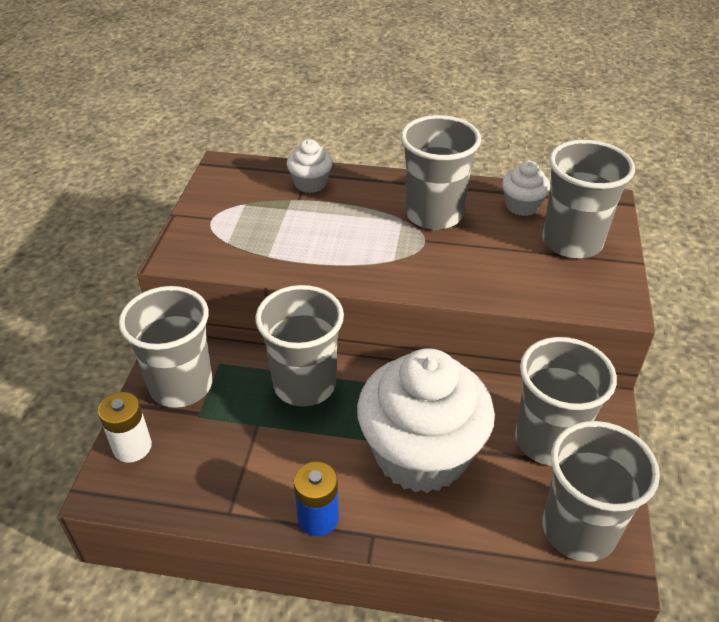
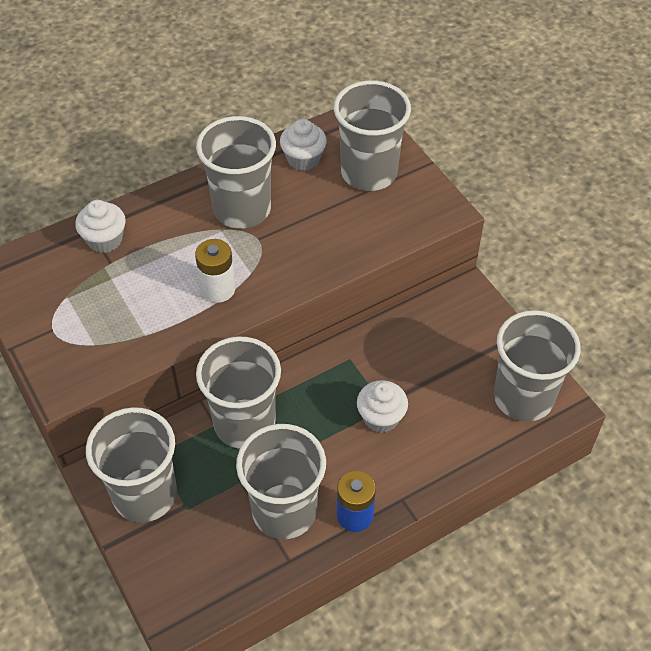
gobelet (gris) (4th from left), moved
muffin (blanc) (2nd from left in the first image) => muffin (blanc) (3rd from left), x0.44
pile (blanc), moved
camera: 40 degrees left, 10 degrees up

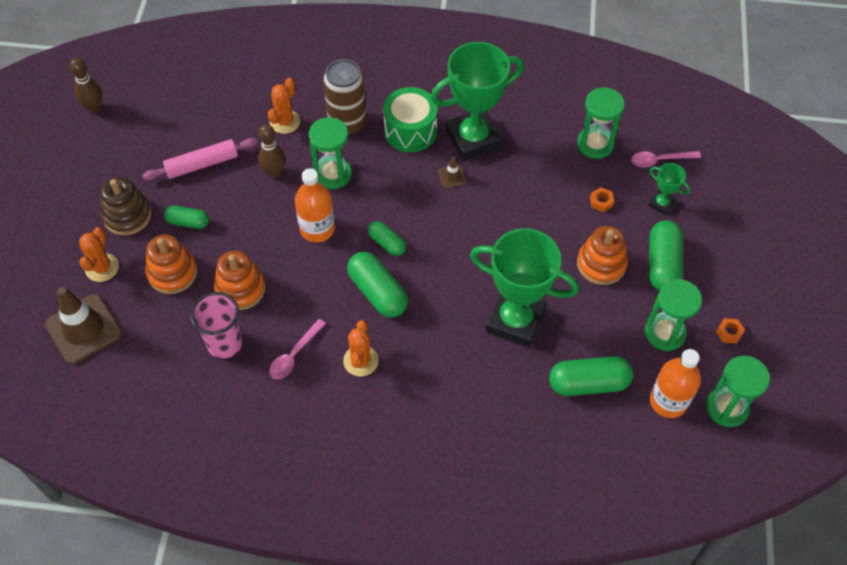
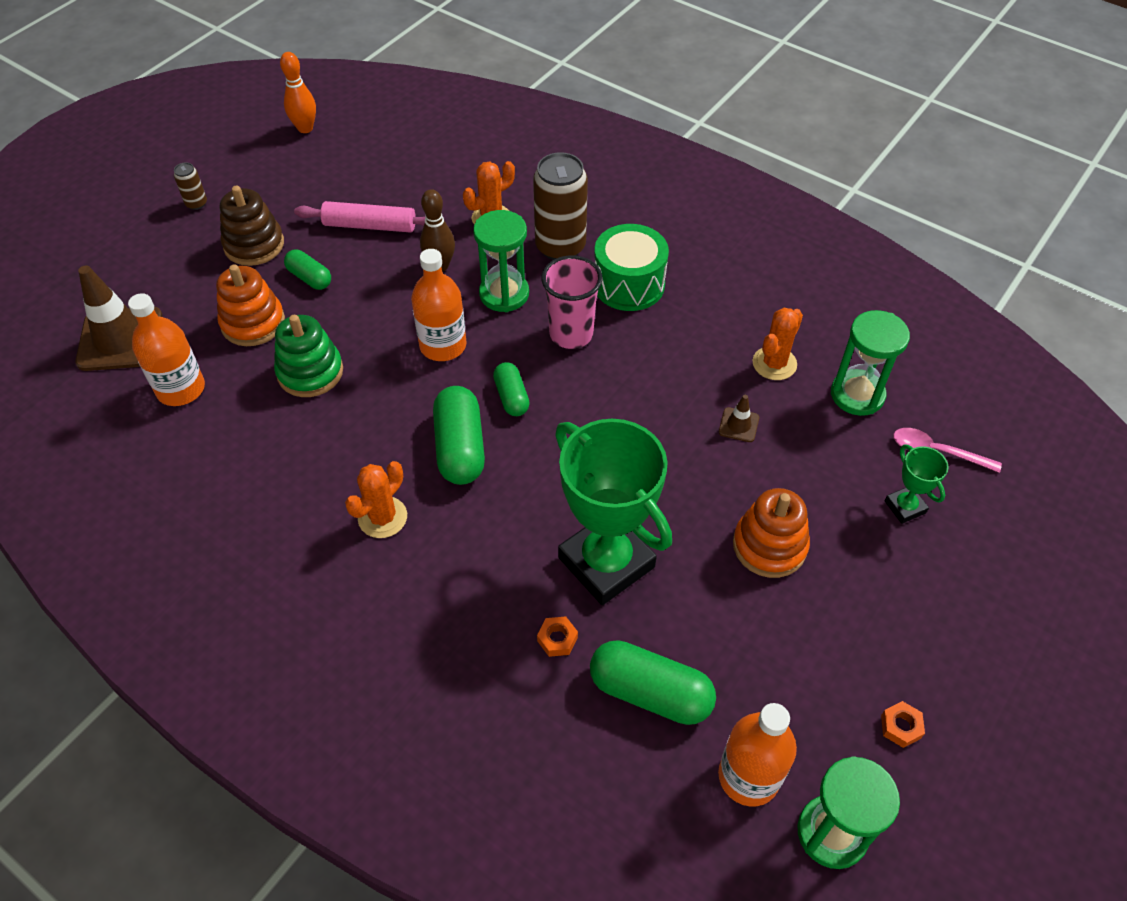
trophée (vert) (1st from left) => nothing
quille (marron) (1st from left) => quille (orange)
cône de chantier (marron) (2nd from left), moved
écrou (orange) (1st from left), moved
gélule (vert) (5th from left) => nothing
cactus (orange) (1st from left in the first image) => cactus (orange) (3rd from left), moved
jouet à empiler (orange) (2nd from left) => jouet à empiler (vert)
sablier (vert) (3rd from left) => nothing
gobelet (rose), moved
cuillère (rose) (1st from left) => nothing
nothing => canette (marron) (1st from left)
nothing => bouteille (orange) (1st from left)
camera: 30 degrees right, 5 degrees down

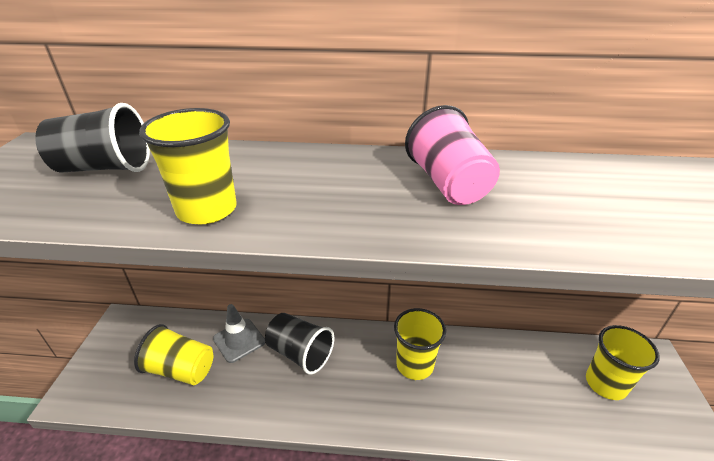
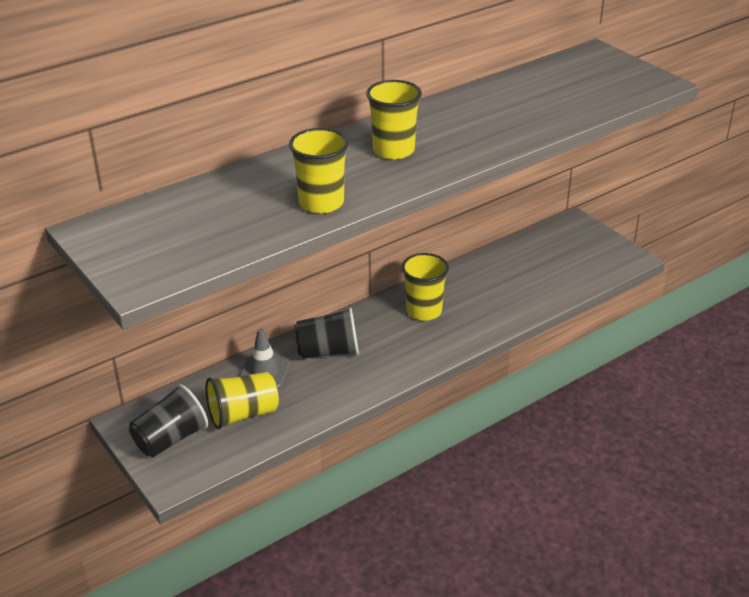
gobelet (noir) (1st from left), moved
gobelet (rose) => nothing
gobelet (jaune) (4th from left in the first image) => gobelet (jaune) (3rd from left), moved
camera: 40 degrees left, 0 degrees up

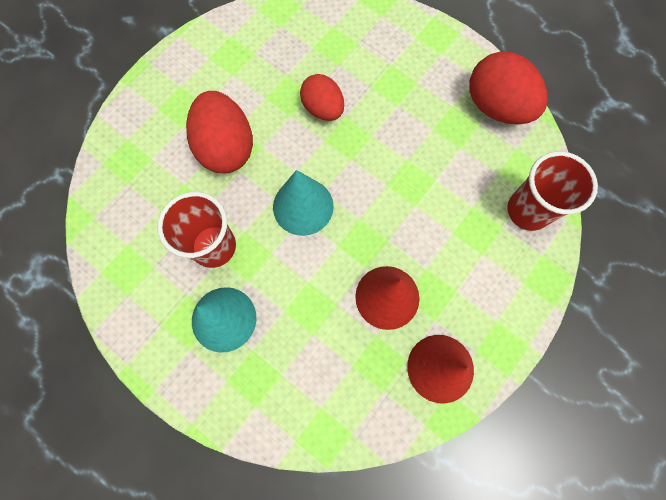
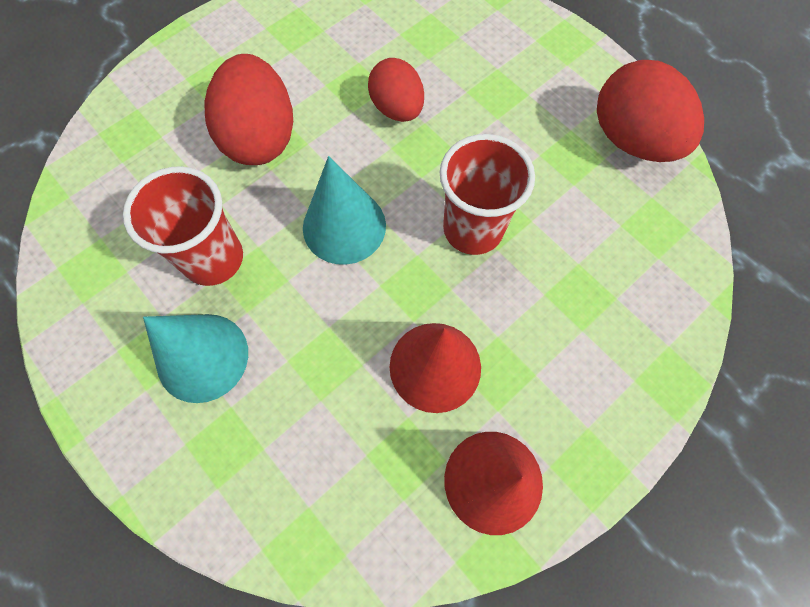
gobelet (rouge) (2nd from left), moved
camera: 10 degrees right, 5 degrees down

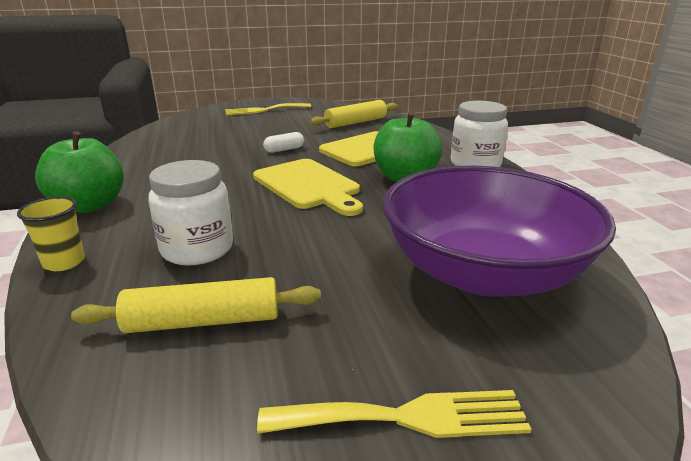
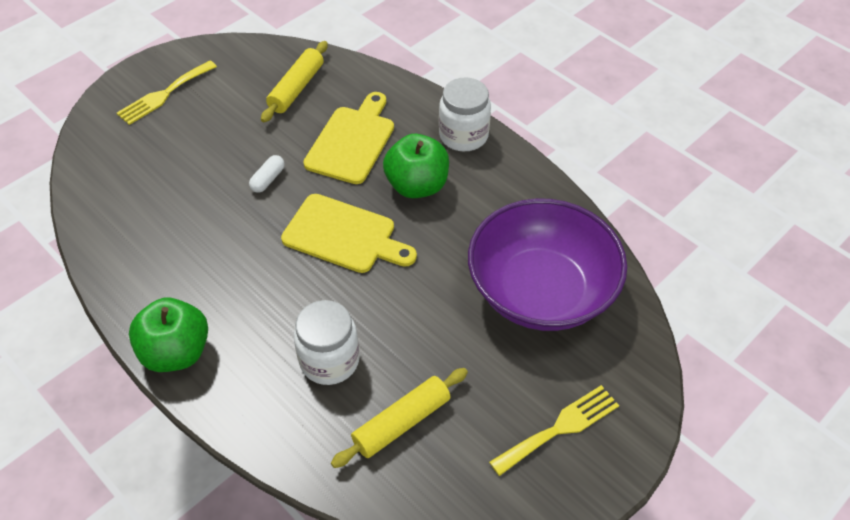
gobelet (jaune) => nothing
camera: 30 degrees left, 25 degrees up

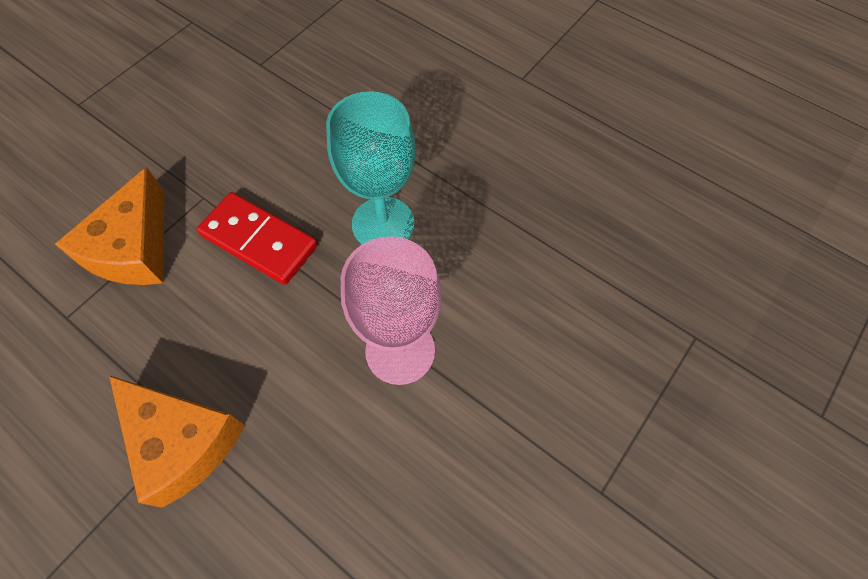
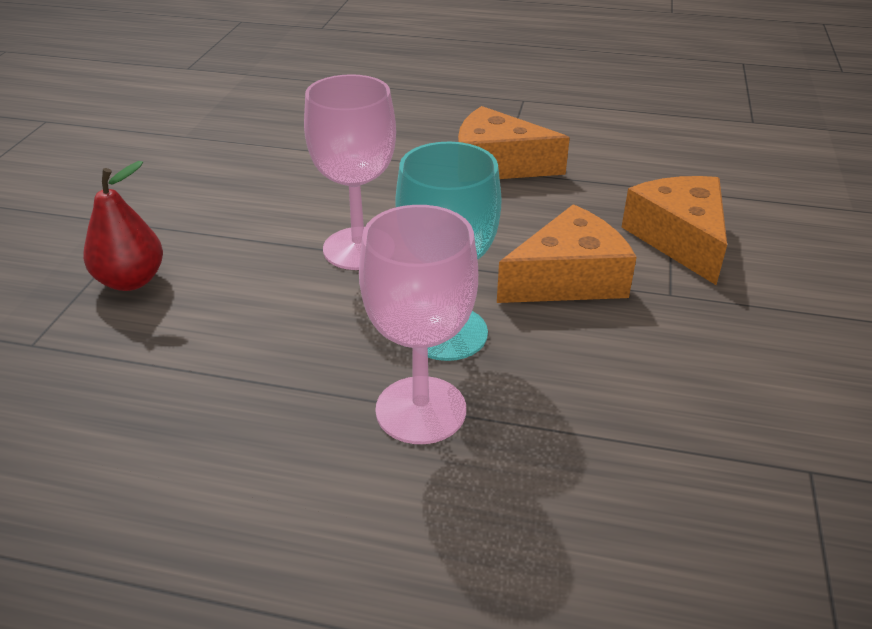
domino (rouge) => fromage (orange) (2nd from left)
nothing => poire (rouge)
nothing => verre à pied (rose) (2nd from left)
camera: 155 degrees right, 25 degrees down

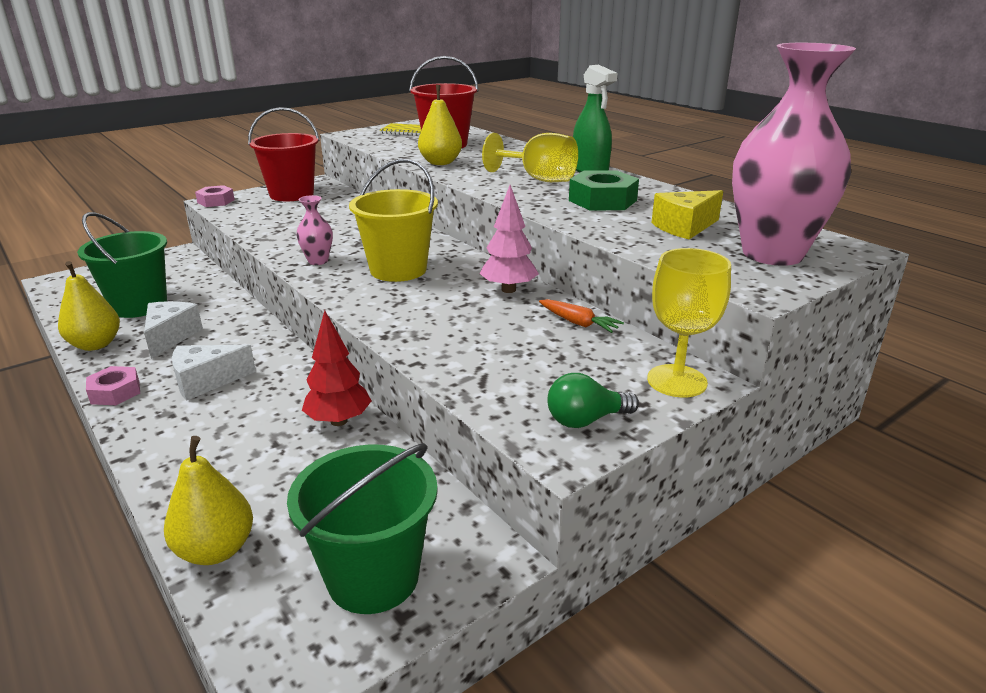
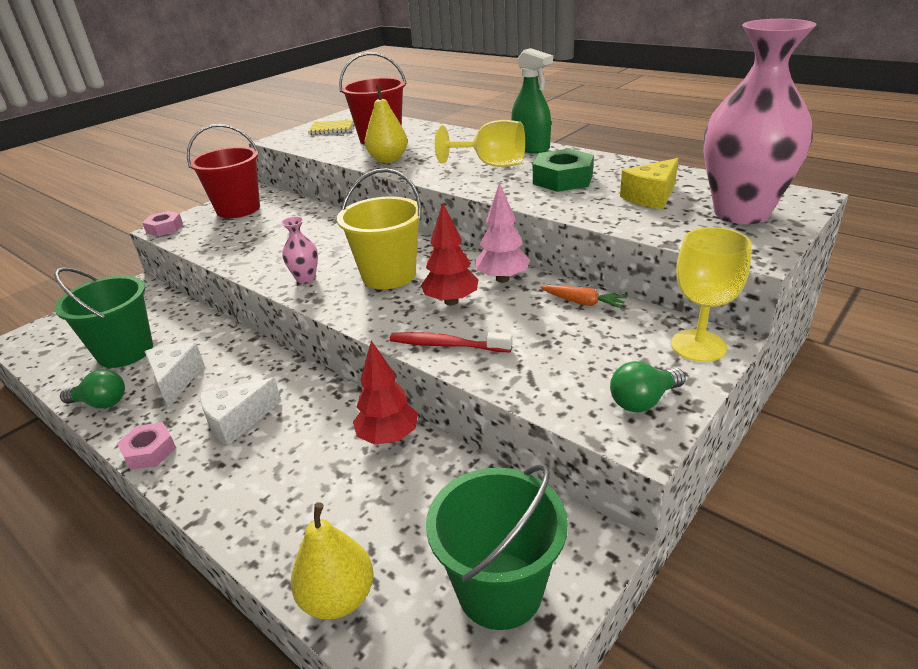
poire (jaune) (1st from left) => ampoule (vert) (1st from left)
nothing => arbre (rouge) (2nd from left)
nothing => brosse à dents (rouge)
camera: 10 degrees left, 5 degrees up

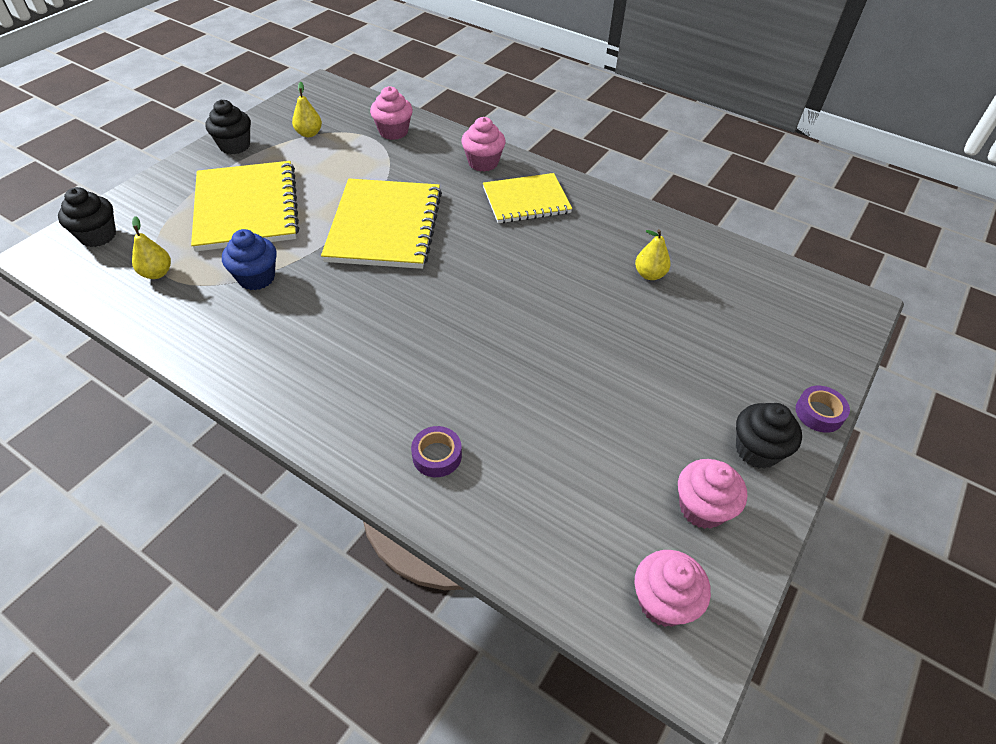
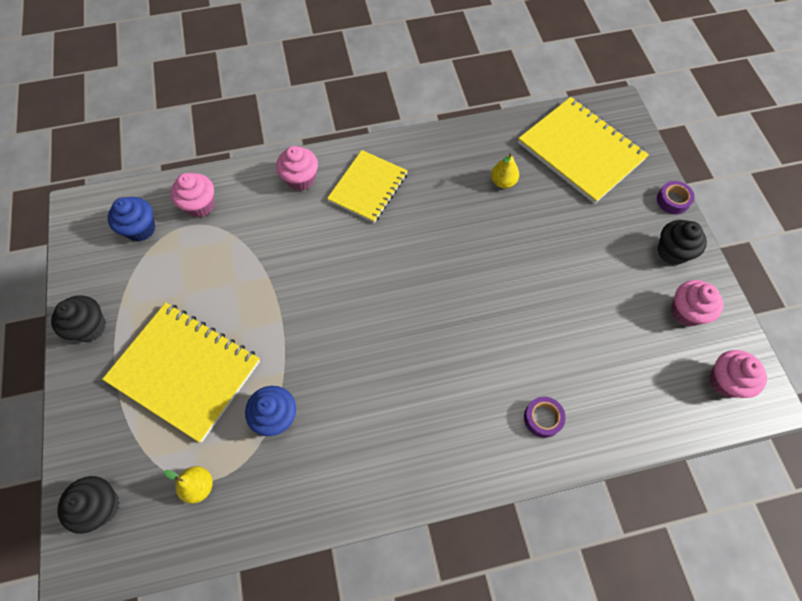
poire (jaune) (2nd from left) => nothing
carnet (jaune) (2nd from left in the first image) => carnet (jaune) (3rd from left), moved
nothing => muffin (bleu) (1st from left)
camera: 45 degrees left, 15 degrees up

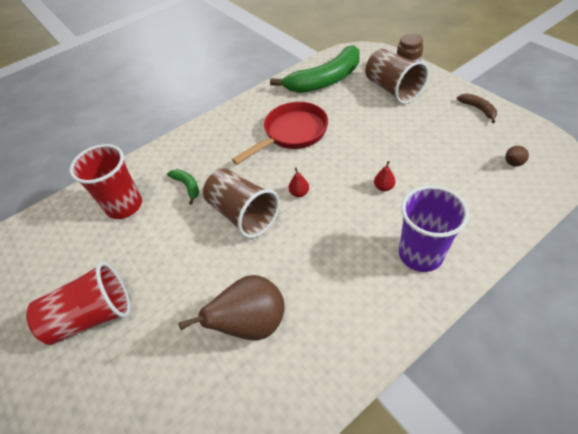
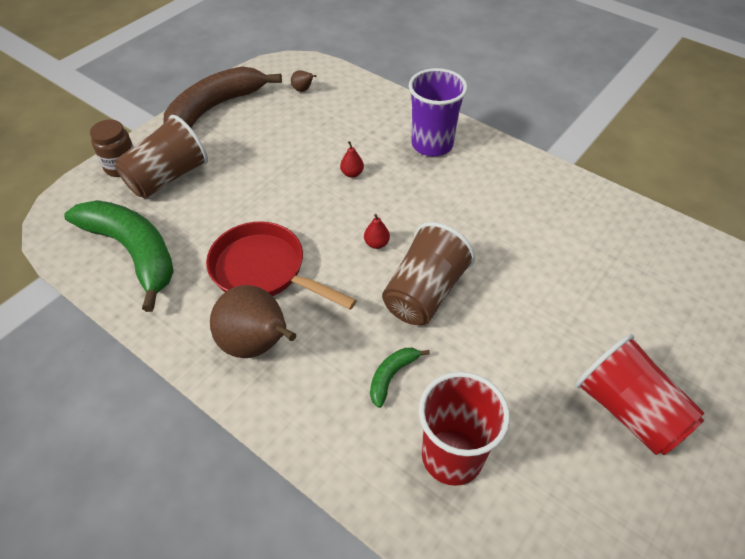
banane (marron), x2.32
poire (marron) (1st from left), moved
camera: 110 degrees left, 0 degrees up

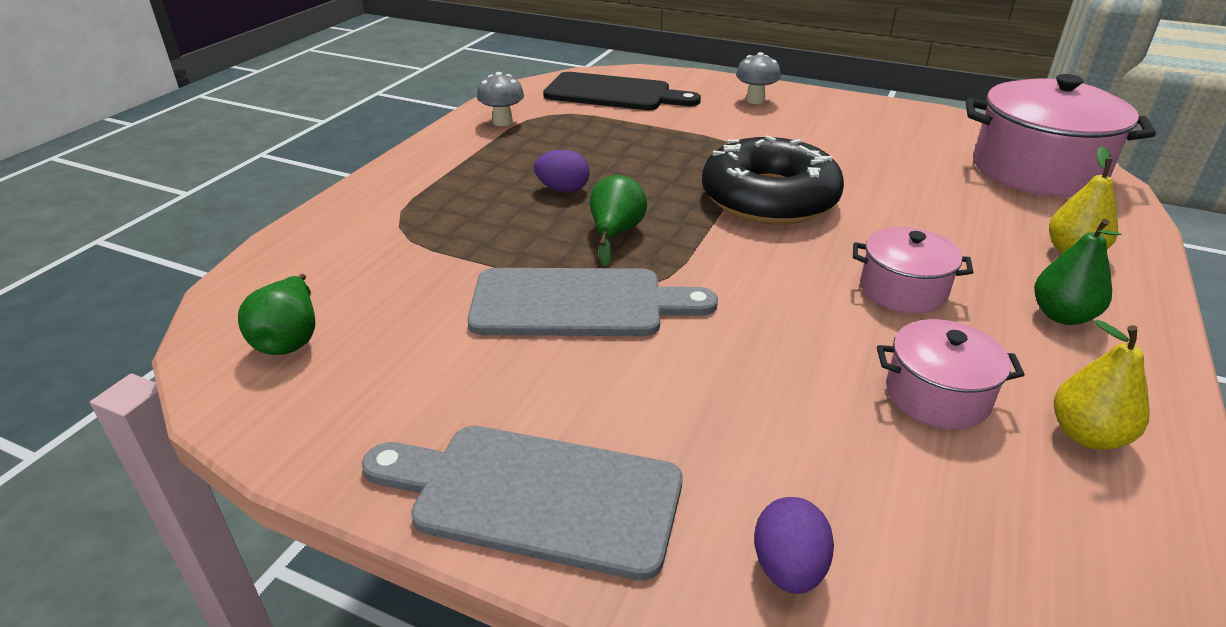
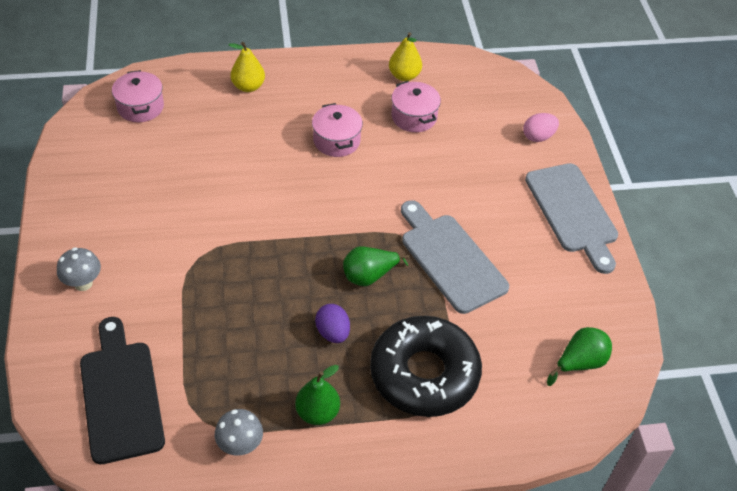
marmite (rose) (3rd from left in the first image) => marmite (rose) (1st from left), x0.54
beignet (noir), moved
poire (vert) (3rd from left in the first image) => poire (vert) (1st from left), moved
œuf (violet) (2nd from left) => œuf (rose)
camera: 125 degrees left, 15 degrees up

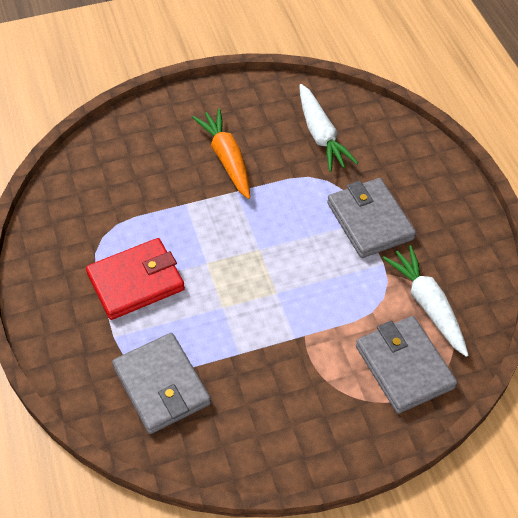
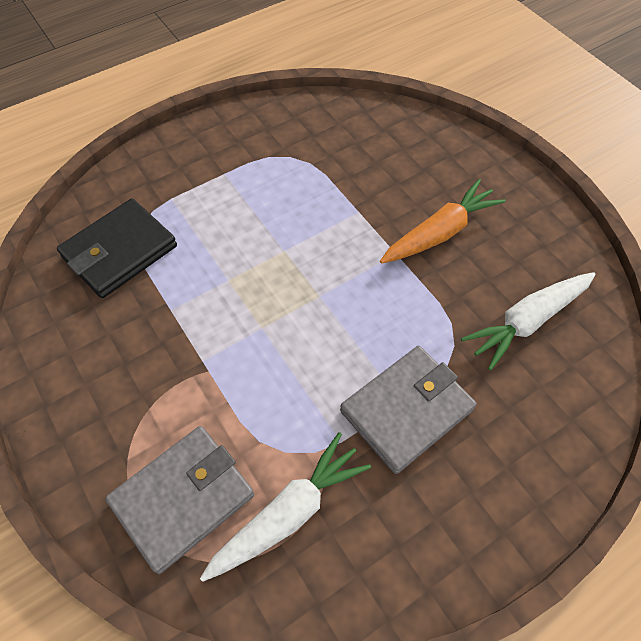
portefeuille (rouge) => nothing
portefeuille (gris) (1st from left) => portefeuille (noir)
camera: 75 degrees right, 5 degrees up

